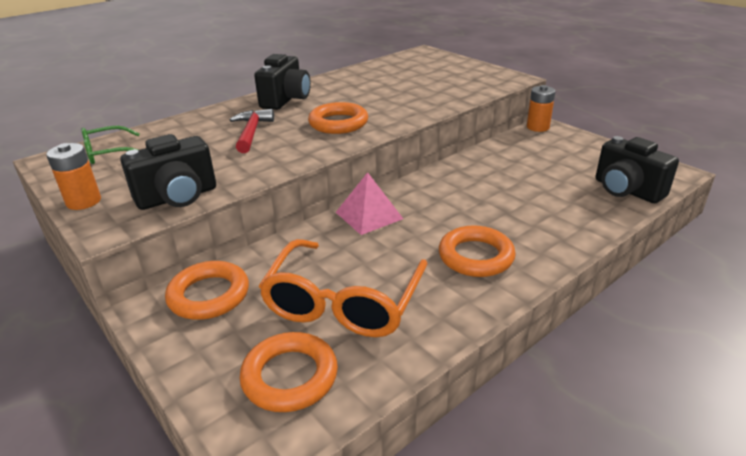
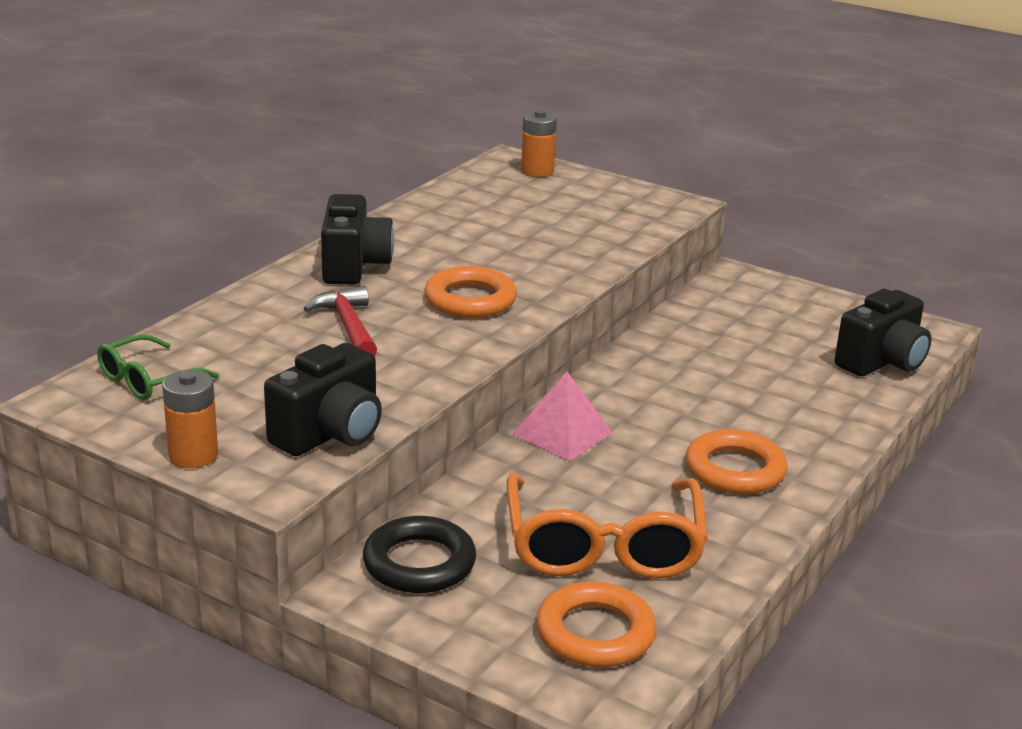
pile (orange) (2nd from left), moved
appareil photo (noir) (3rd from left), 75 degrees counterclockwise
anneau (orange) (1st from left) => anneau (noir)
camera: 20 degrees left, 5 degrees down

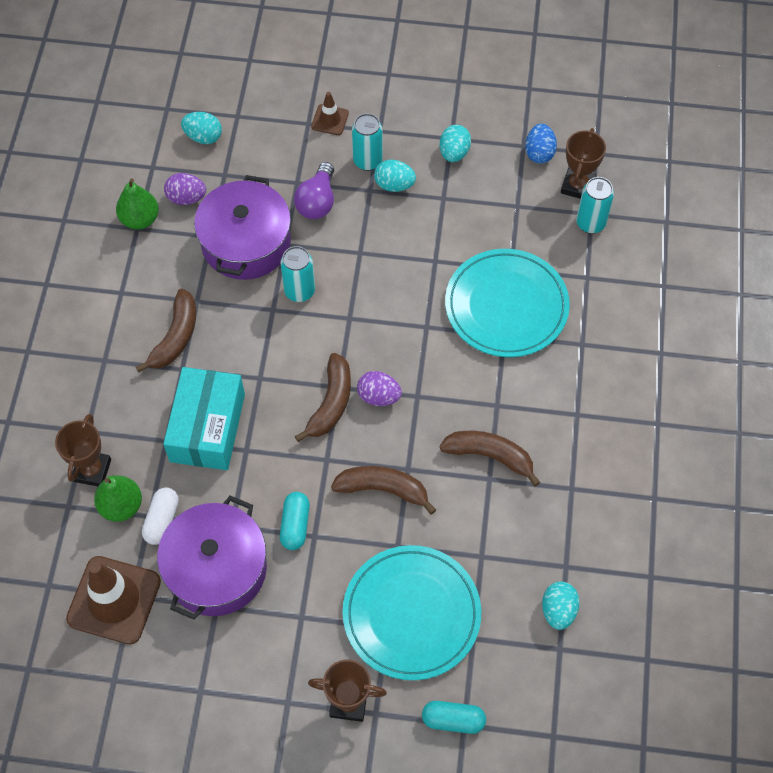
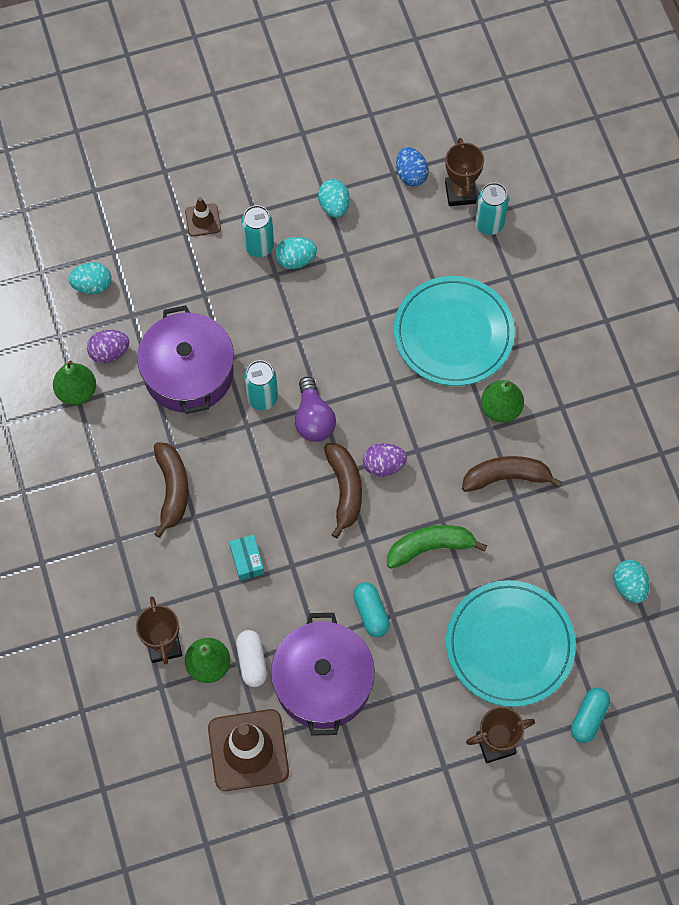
ampoule (violet), moved
boîte (turquoise), x0.44
banane (marron) (3rd from left) => banane (vert)
gélule (turquoise) (2nd from left), 45 degrees counterclockwise
nothing => poire (vert) (3rd from left)
camera: 25 degrees left, 5 degrees up

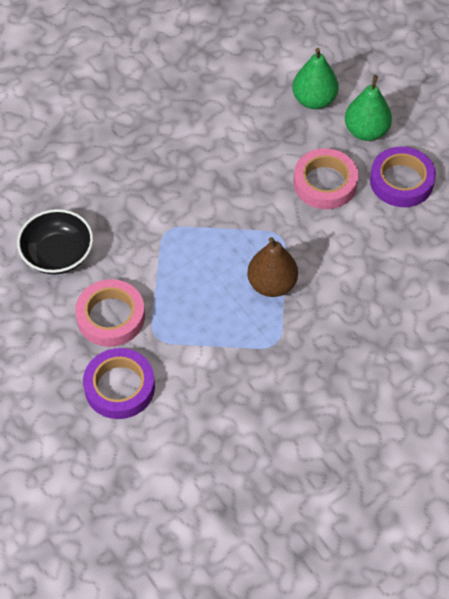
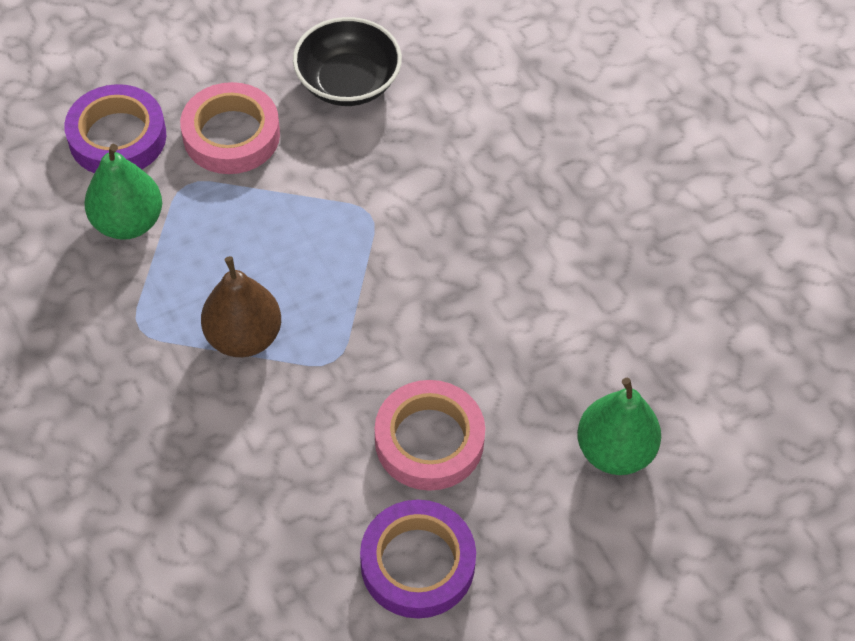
poire (vert) (2nd from left in the first image) => poire (vert) (1st from left), moved
camera: 95 degrees right, 0 degrees up

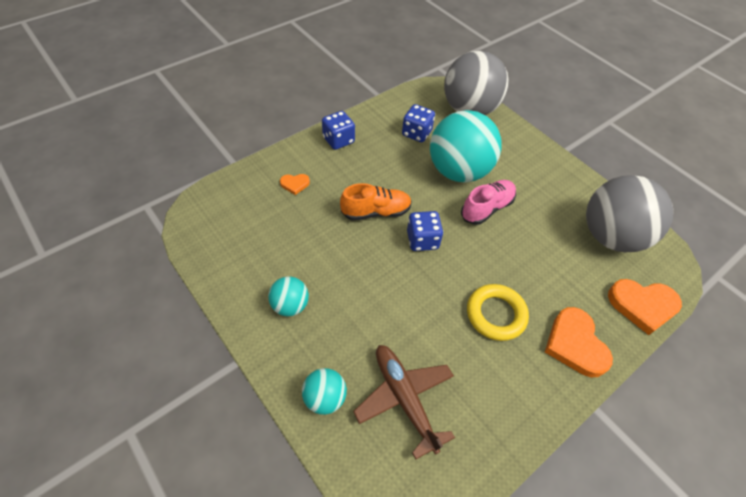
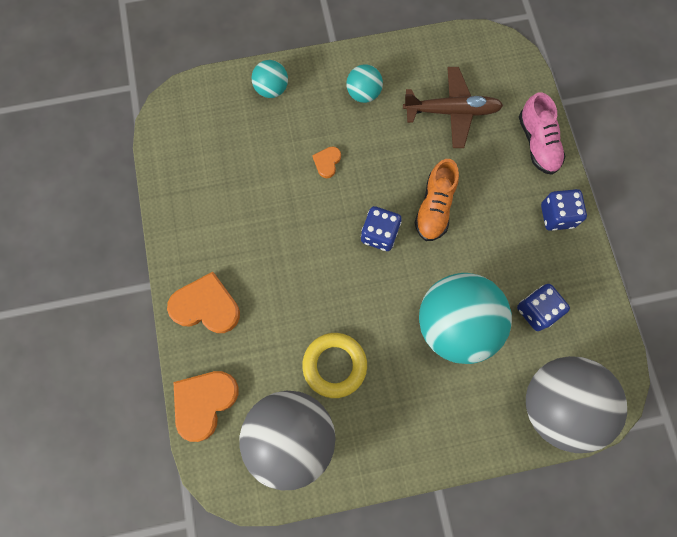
cœur (orange) (1st from left in the first image) => cœur (orange) (3rd from left), moved
chaussure (rose), moved
anneau (jaune), moved
avion (marron), moved
camera: 120 degrees right, 20 degrees up

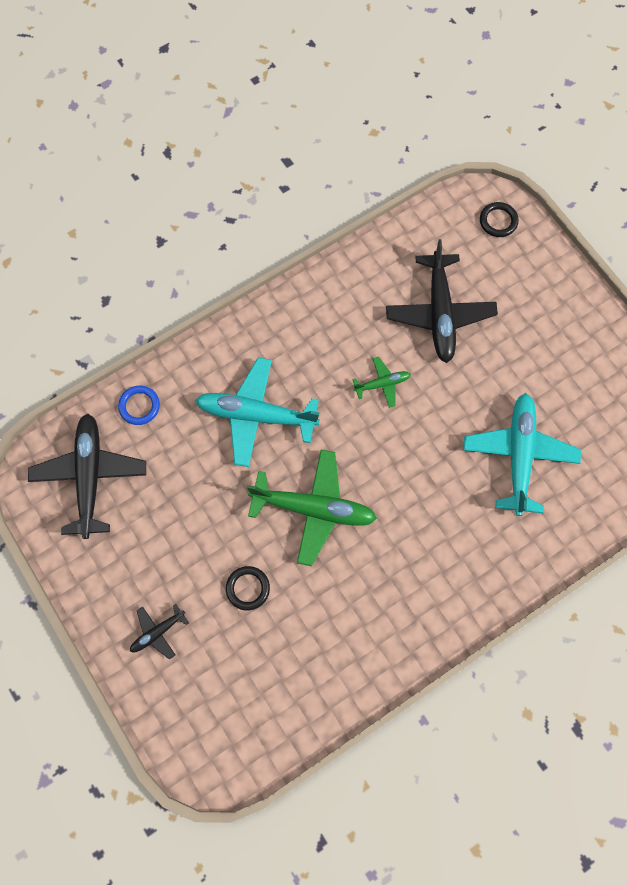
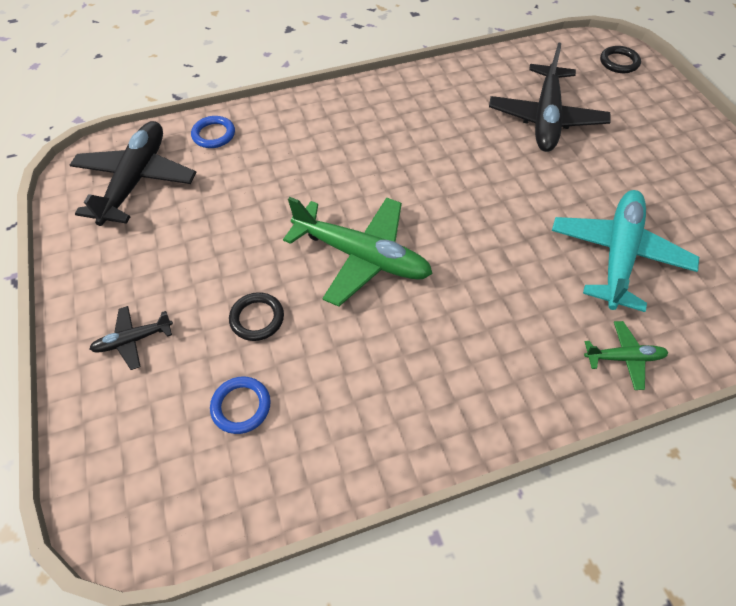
avion (turquoise) (1st from left) => nothing
avion (vert) (2nd from left), moved
nothing => anneau (bleu) (2nd from left)
camera: 15 degrees right, 15 degrees down

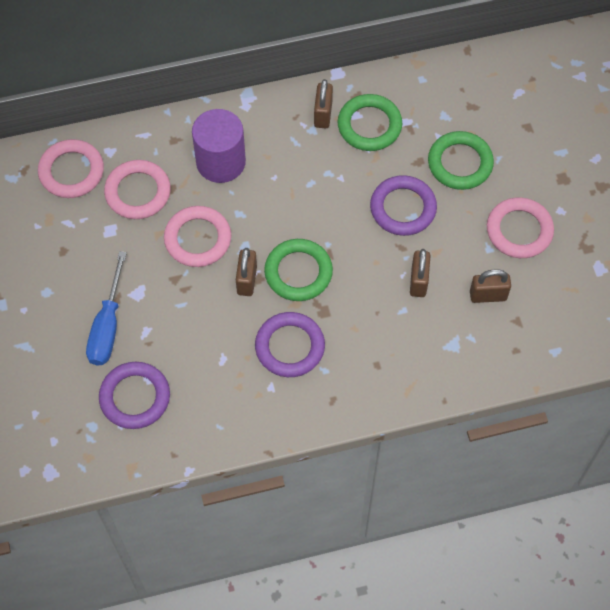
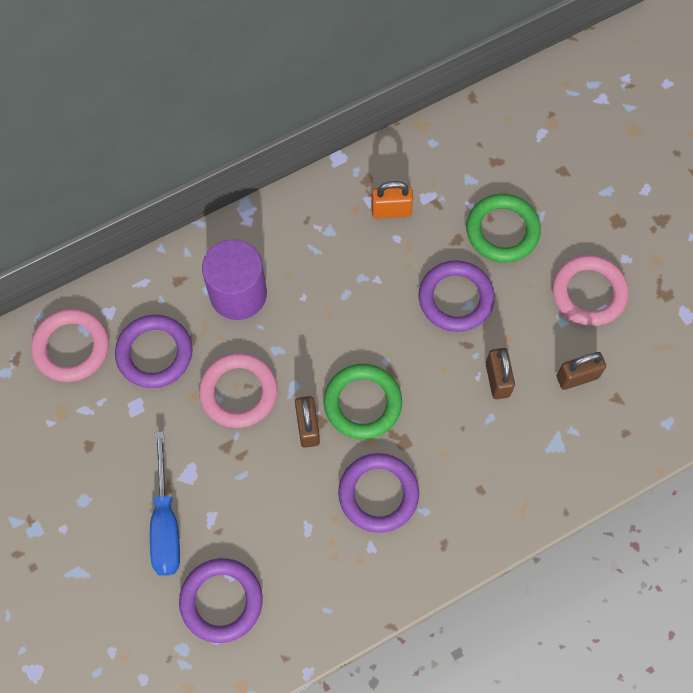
cadenas (marron) (2nd from left) => nothing
anneau (vert) (2nd from left) => cadenas (orange)
anneau (rose) (2nd from left) => anneau (violet) (1st from left)
camera: 15 degrees left, 5 degrees up

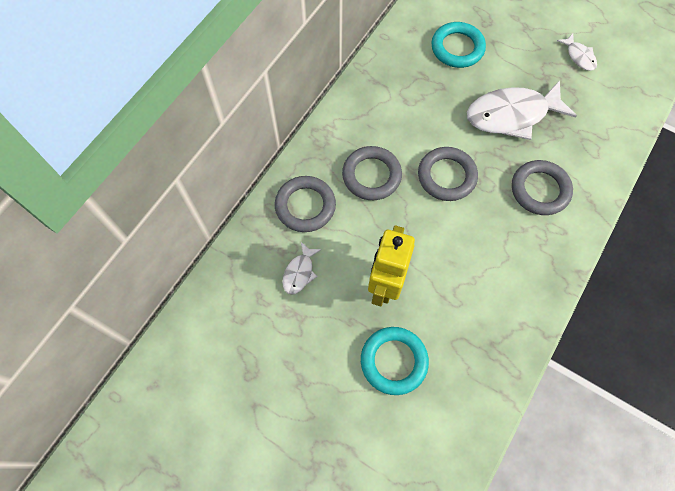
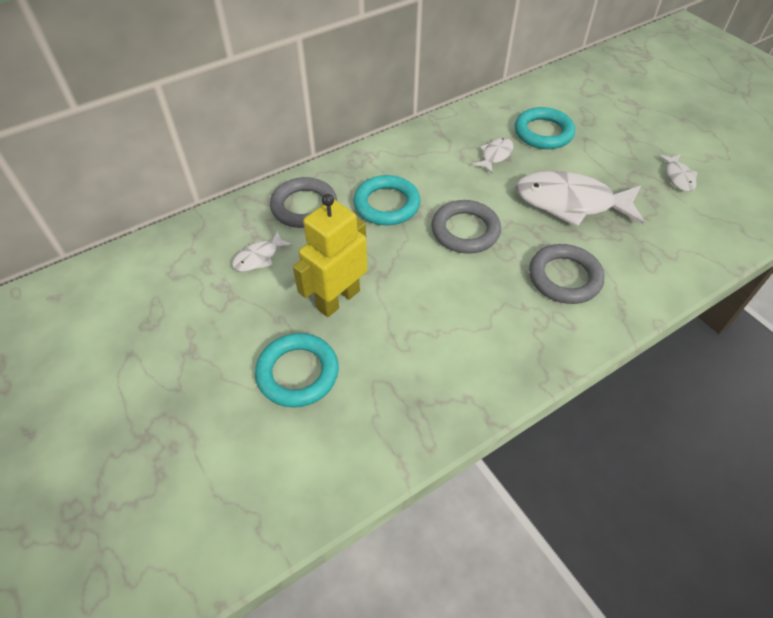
anneau (gris) (2nd from left) => anneau (turquoise) (2nd from left)
nothing => poisson (blanc) (2nd from left)
camera: 25 degrees right, 15 degrees down

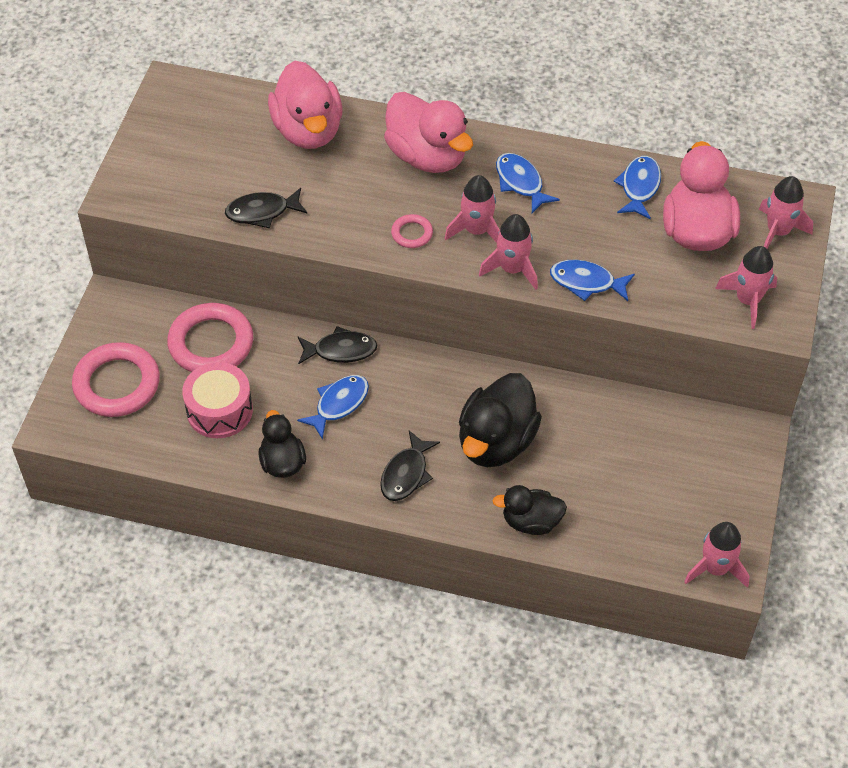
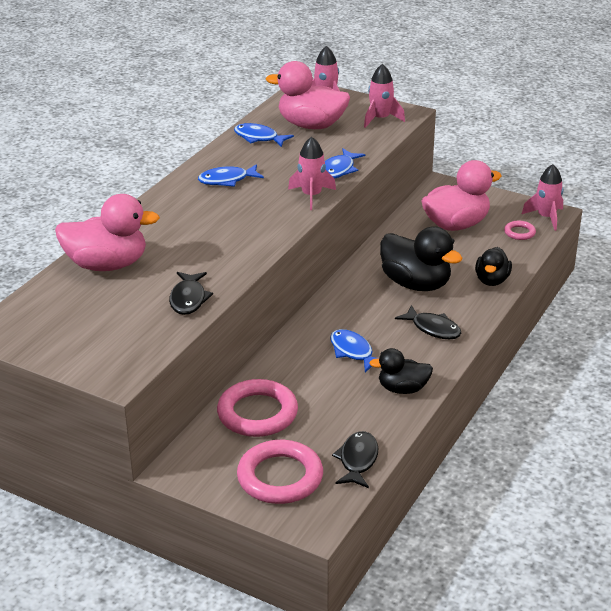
canard (rose) (2nd from left in the first image) => canard (rose) (3rd from left), moved
fusée (rose) (1st from left) => nothing
anneau (rose) (3rd from left), moved
poisson (noir) (2nd from left), moved
tambour (rose) => nothing
camera: 75 degrees left, 20 degrees down

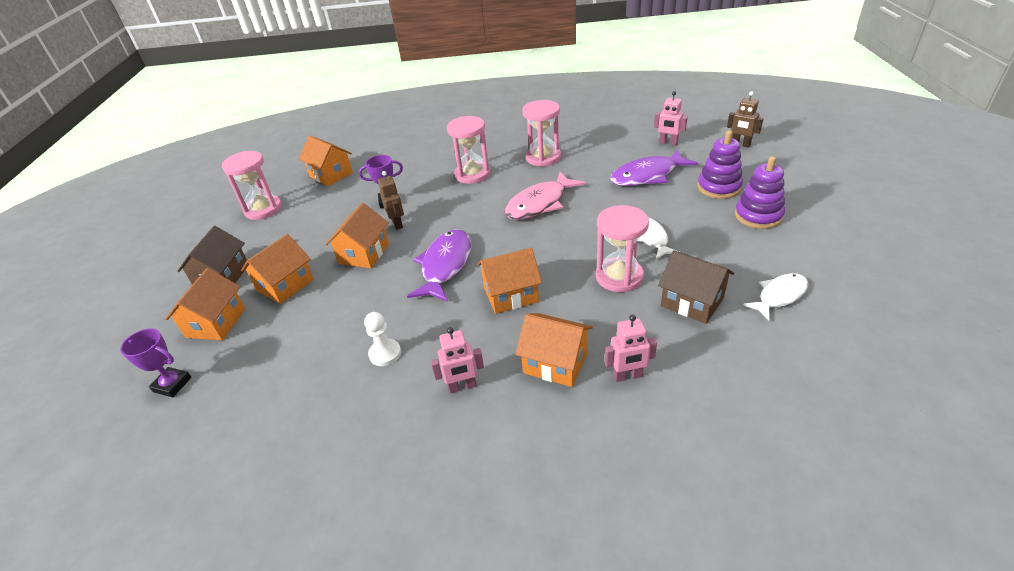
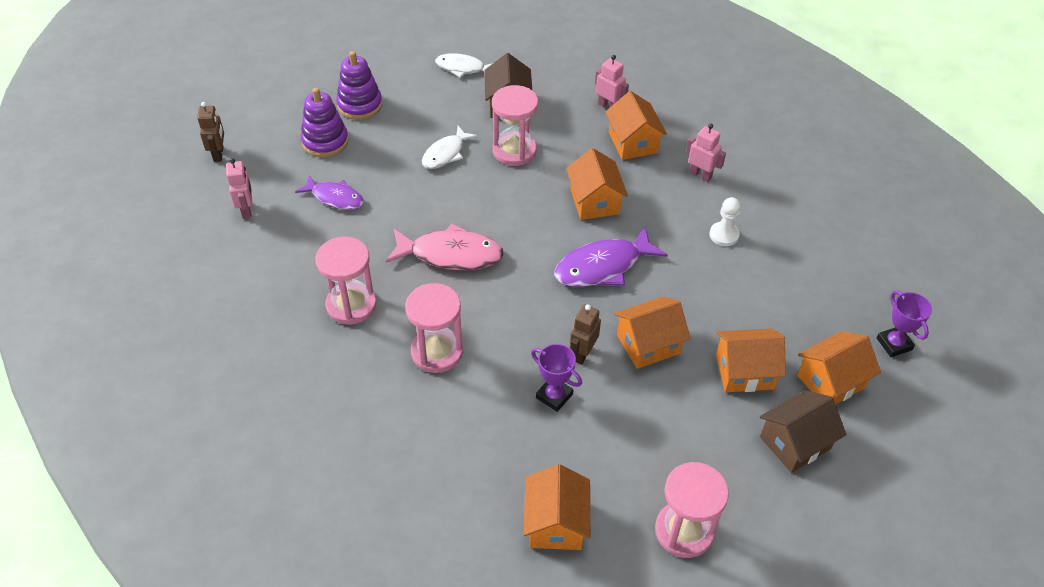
poisson (violet) (2nd from left in the first image) => poisson (violet) (1st from left), x0.64
maison (orange) (5th from left in the first image) => maison (orange) (2nd from left), 45 degrees clockwise
camera: 135 degrees left, 10 degrees up

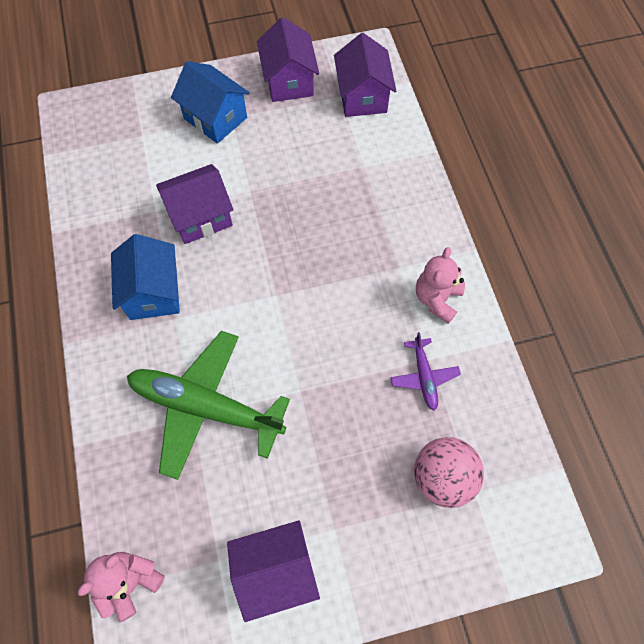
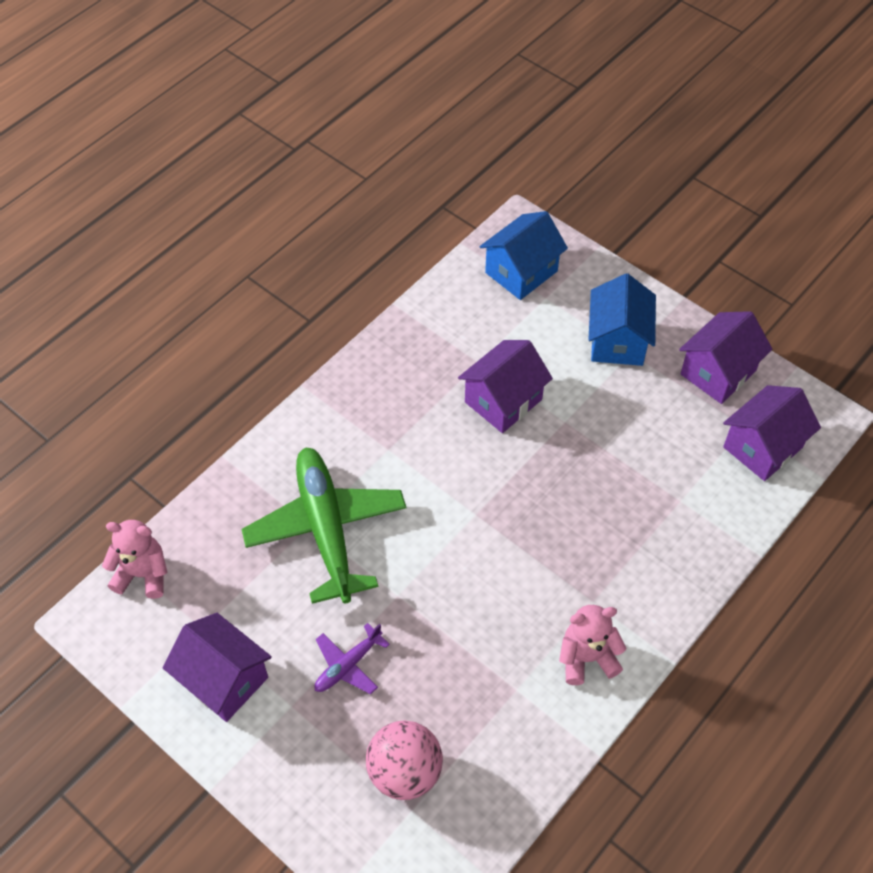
maison (violet) (1st from left in the first image) => maison (violet) (2nd from left), 75 degrees counterclockwise
maison (bleu) (1st from left), moved
avion (violet), moved
camera: 55 degrees right, 10 degrees down

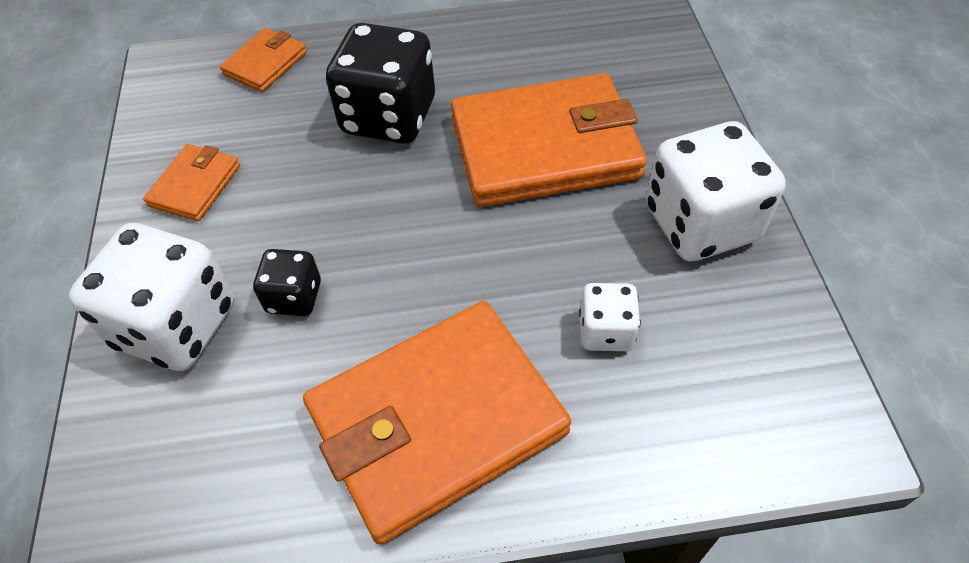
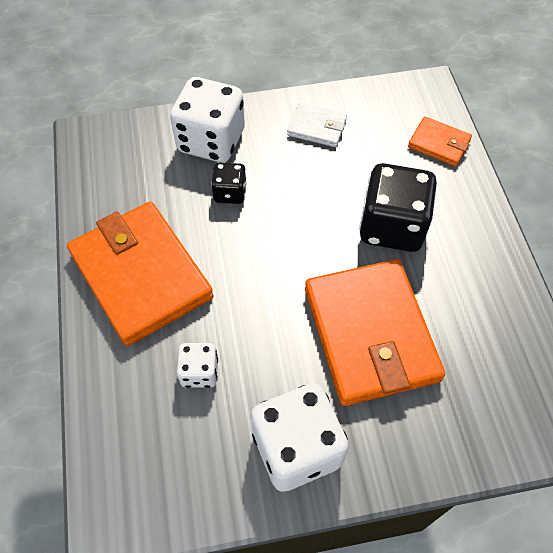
portefeuille (orange) (1st from left) => portefeuille (blanc)
camera: 85 degrees right, 5 degrees up

